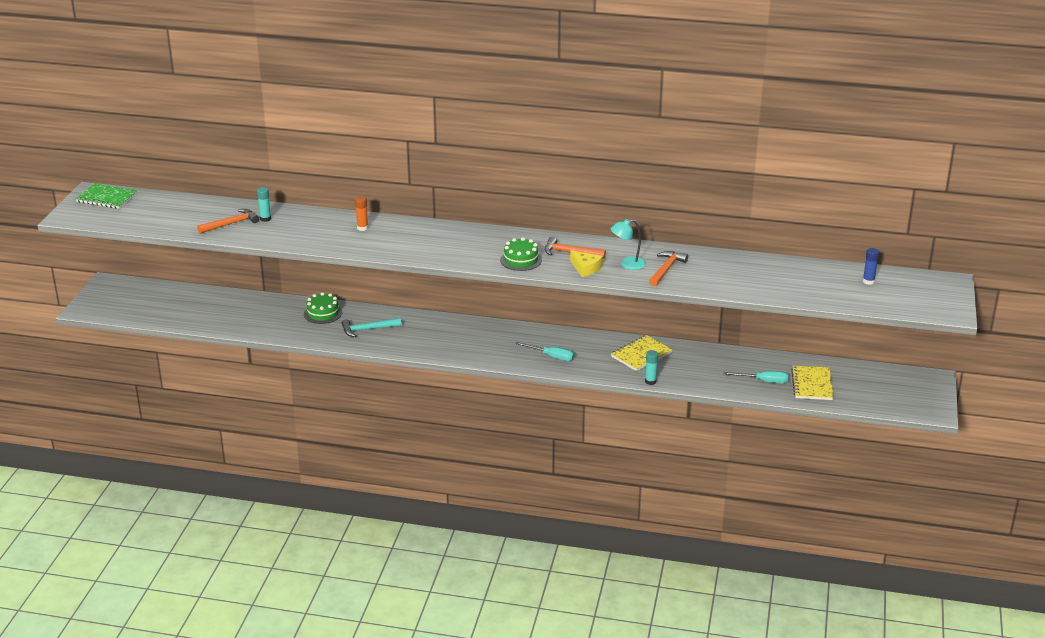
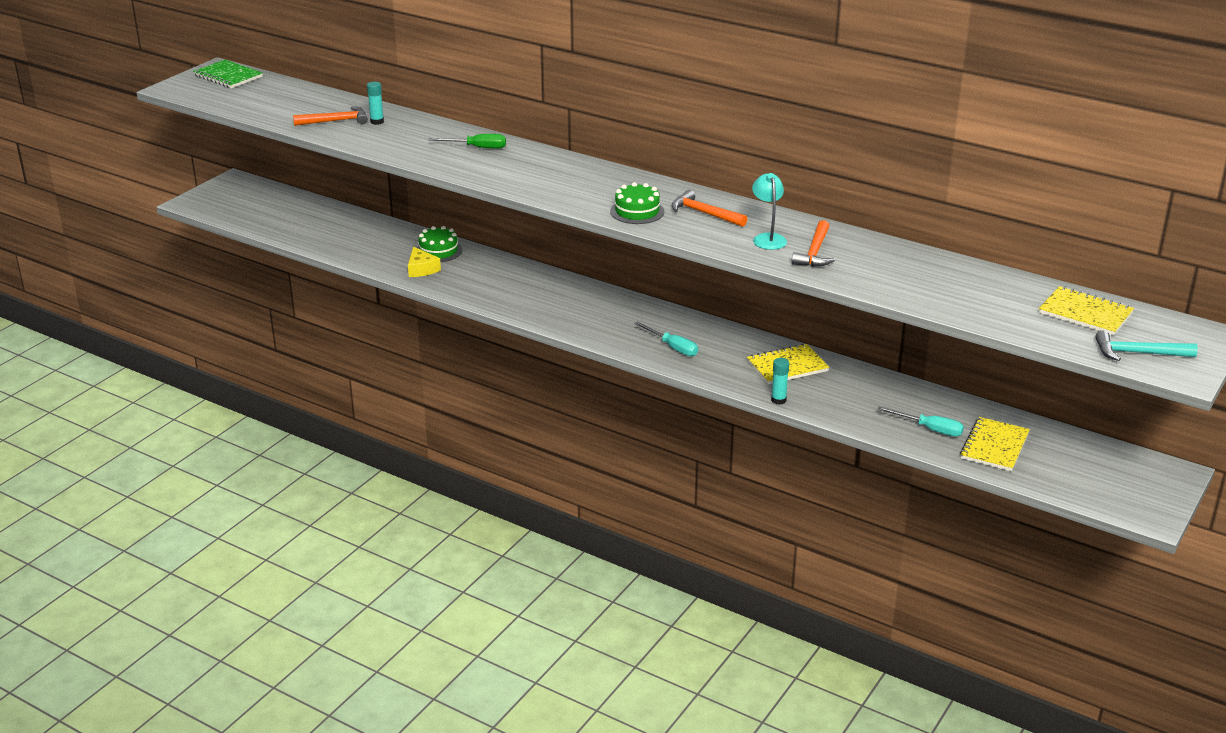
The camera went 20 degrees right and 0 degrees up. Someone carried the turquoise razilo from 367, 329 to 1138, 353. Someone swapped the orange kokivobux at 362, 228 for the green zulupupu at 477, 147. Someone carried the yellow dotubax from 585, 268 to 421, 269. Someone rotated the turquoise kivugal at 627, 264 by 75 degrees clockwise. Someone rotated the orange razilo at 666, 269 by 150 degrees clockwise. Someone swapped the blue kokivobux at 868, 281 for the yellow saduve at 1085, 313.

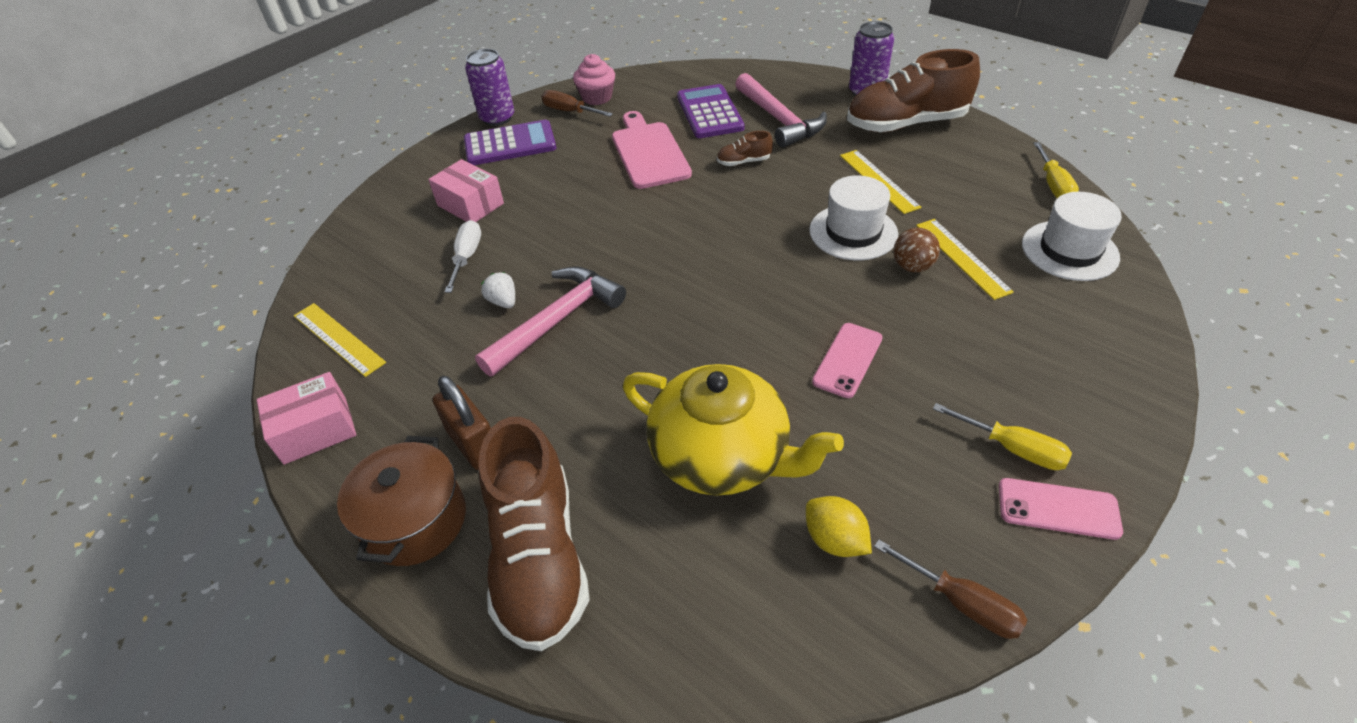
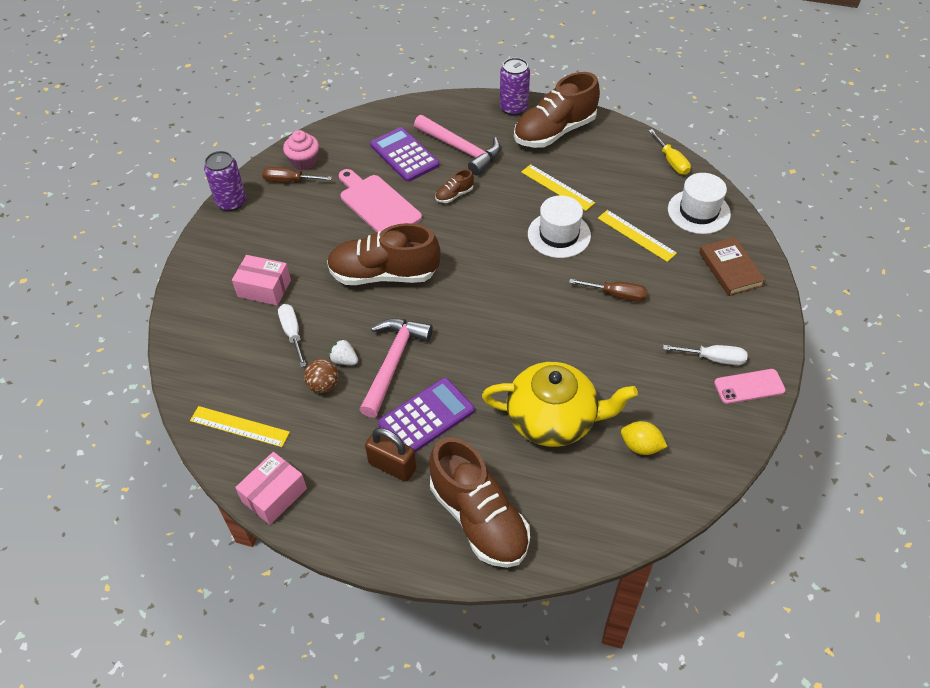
The camera went 25 degrees left and 5 degrees up. Someone took away the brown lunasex at 415, 521. Someone carried the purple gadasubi from 510, 144 to 426, 417. Someone took away the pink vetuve at 848, 360. Someone carried the brown zulupupu from 961, 603 to 616, 295. Someone carried the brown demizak from 912, 267 to 323, 385. Someone repainted the yellow zulupupu at 1012, 448, which became the white zulupupu at 713, 358. Someone put down the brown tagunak at 384, 274. Someone put down the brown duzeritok at 730, 269.

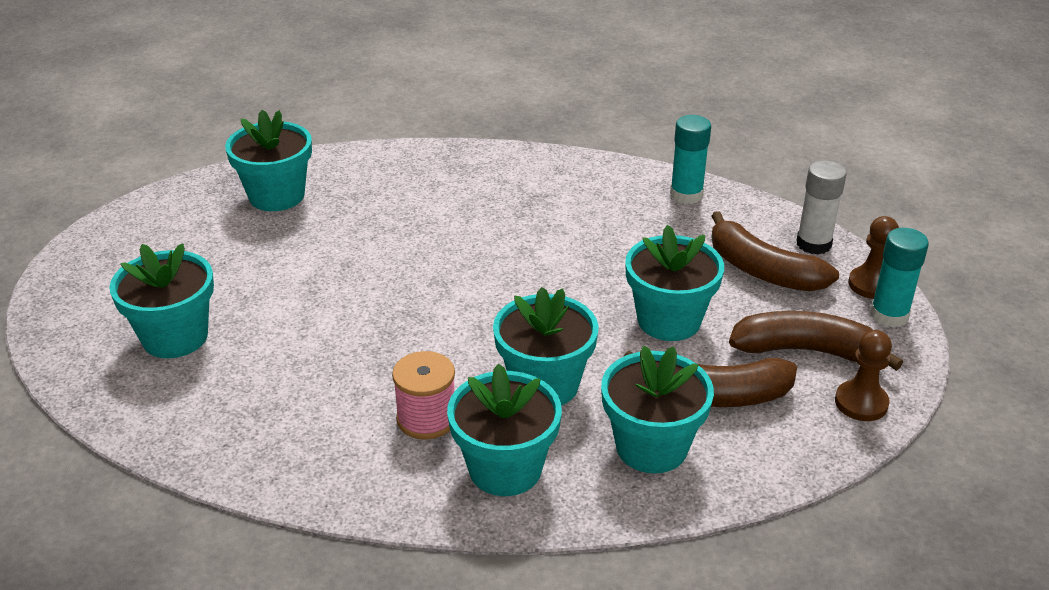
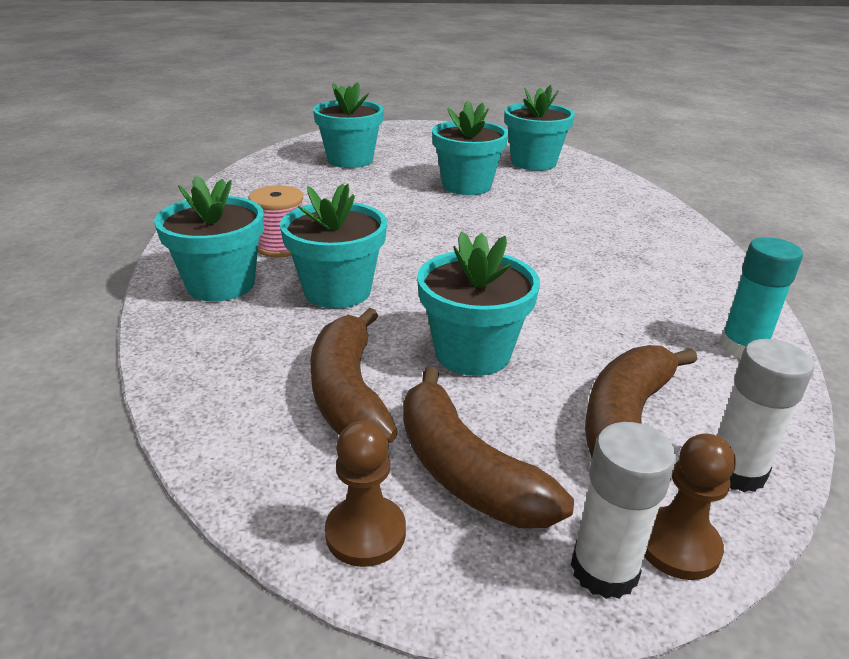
The camera went 75 degrees right and 5 degrees down. Someone carried the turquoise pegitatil from 651, 447 to 466, 186. Someone rotated the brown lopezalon at 806, 351 by 150 degrees clockwise. Someone repainted the turquoise kokivobux at 889, 315, which became the white kokivobux at 604, 570.

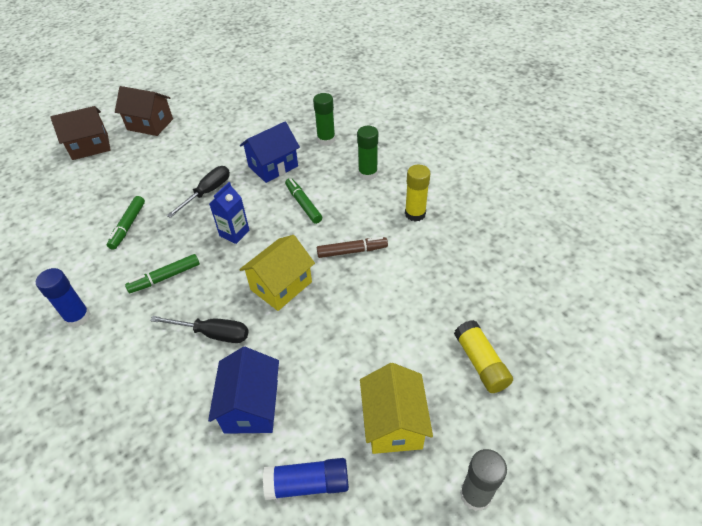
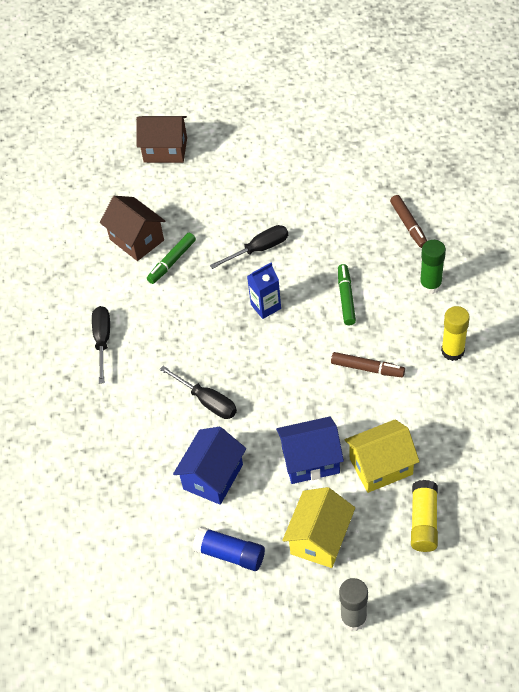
The camera went 30 degrees right and 5 degrees up. Someone swapped the blue kokivobux at 78, 317 for the black zulupupu at 102, 341. Someone carried the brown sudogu from 150, 124 to 136, 240. Someone took away the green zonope at 165, 277. Someone carried the yellow sudogu from 281, 286 to 381, 466. Someone carried the blue sudogu from 273, 166 to 310, 460. Someone swapped the green kokivobux at 326, 140 for the brown zonope at 408, 225.

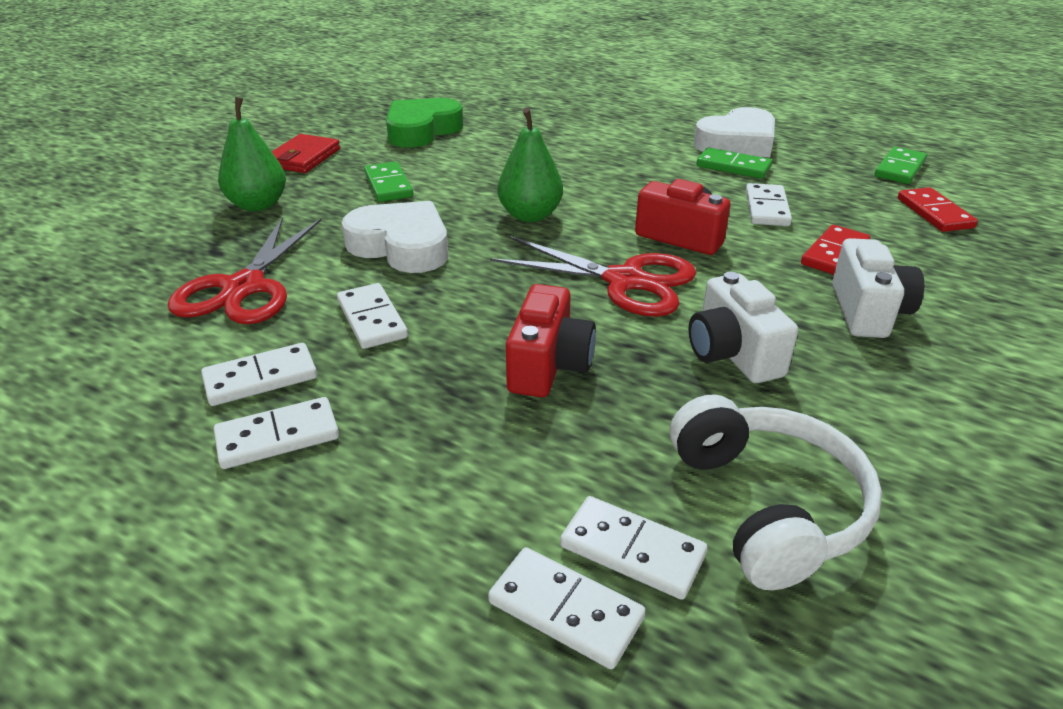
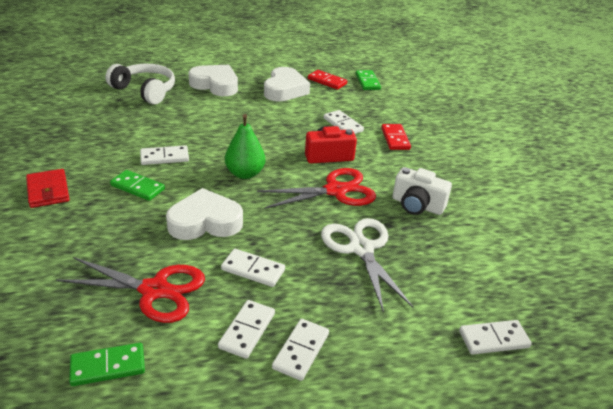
The camera went 45 degrees left and 0 degrees up. Someone rotated the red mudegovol at 244, 287 by 45 degrees counterclockwise. Someone took away the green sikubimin at 258, 205. Someone took away the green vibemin at 421, 130. Someone swapped the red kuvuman at 548, 365 for the white mudegovol at 361, 249. Someone carried the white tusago from 632, 551 to 164, 157. Someone carried the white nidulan from 768, 506 to 145, 91. Someone carried the green tusago from 733, 167 to 108, 366. Someone took away the white kuvuman at 867, 311. Someone carried the red tusago from 934, 213 to 327, 81. Someone put down the white vibemin at 215, 85.

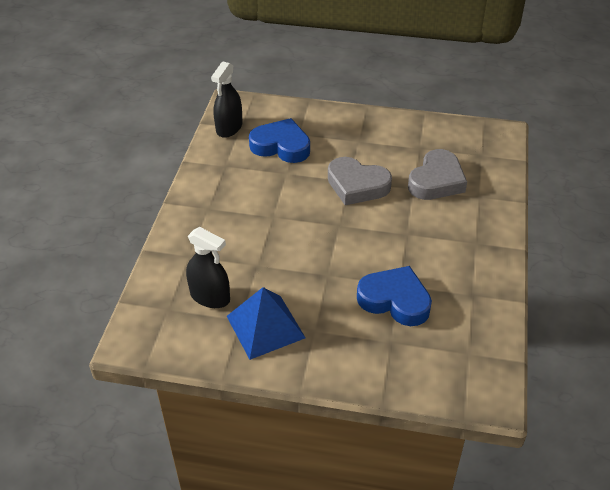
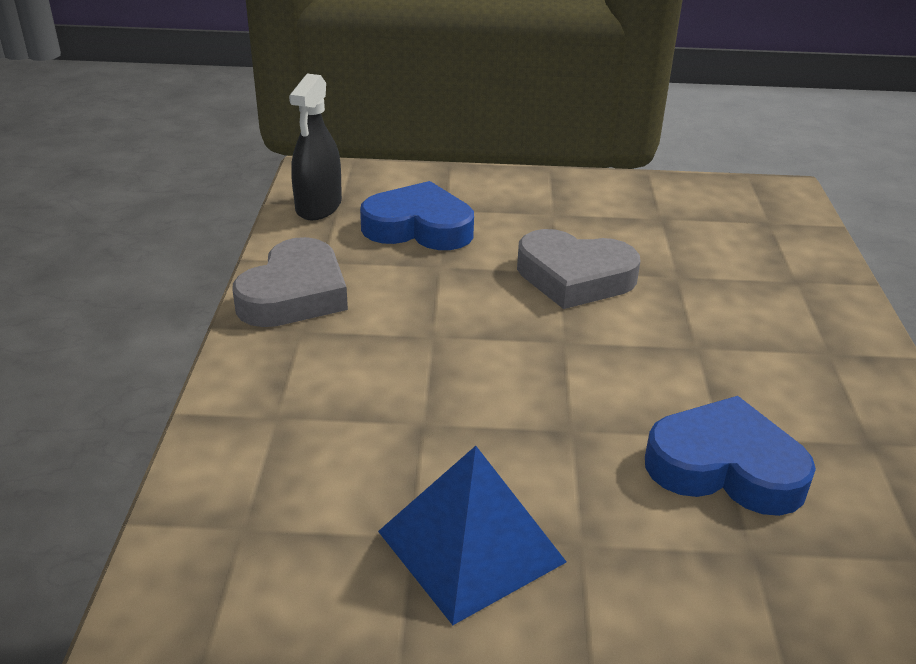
The camera went 10 degrees left and 10 degrees down. Someone took away the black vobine at 210, 297. Someone carried the grey vibemin from 436, 181 to 294, 294.

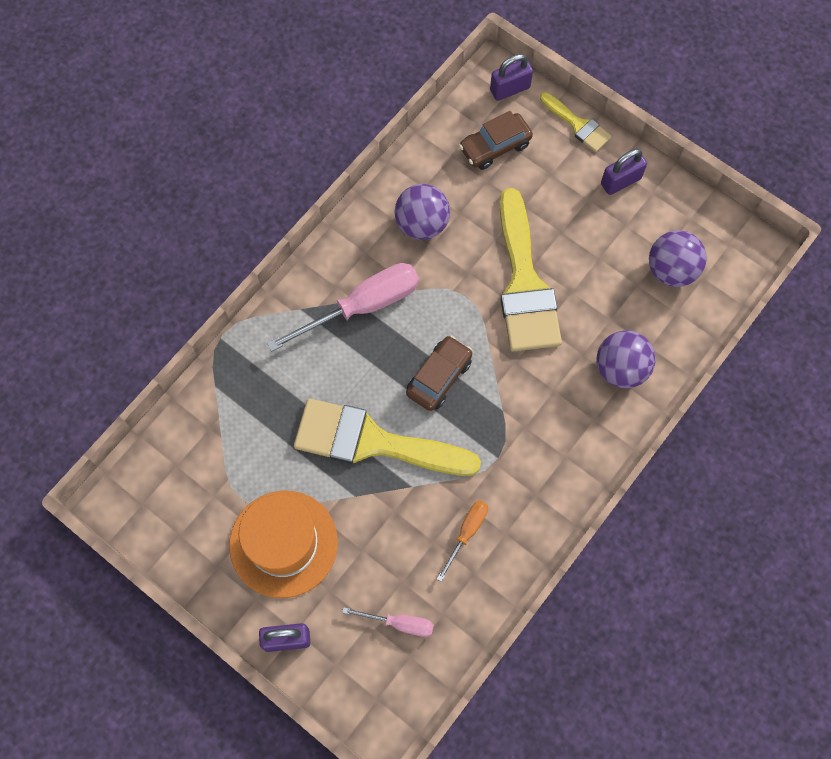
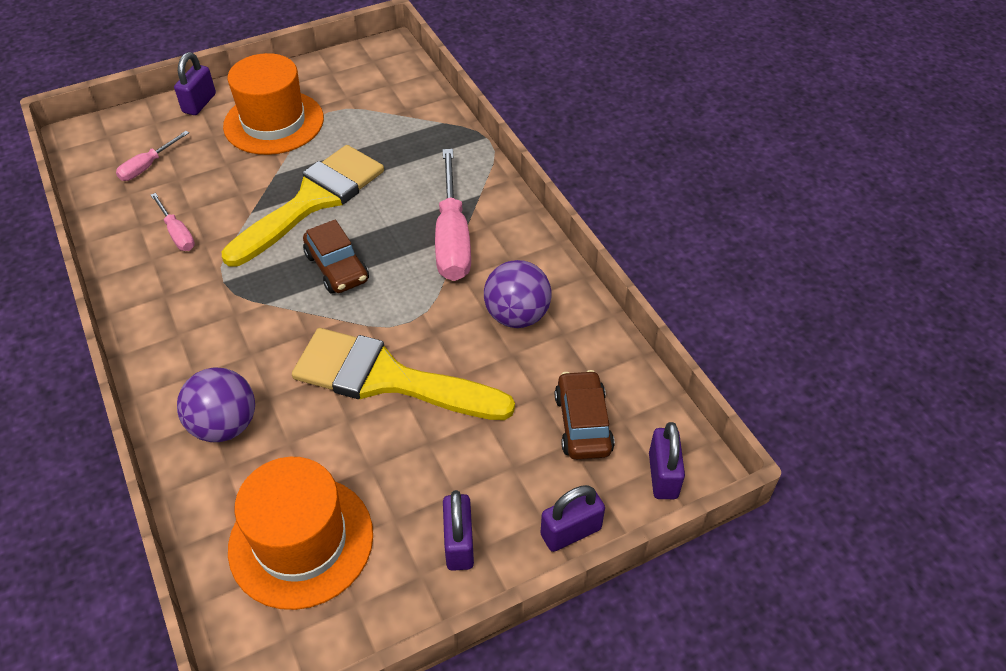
The camera went 115 degrees right and 20 degrees down. Someone repainted the orange zulupupu at 466, 533, which became the pink zulupupu at 177, 233. Someone swapped the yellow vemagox at 578, 125 for the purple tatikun at 571, 532. Someone swapped the purple demizak at 671, 270 for the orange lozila at 301, 541.

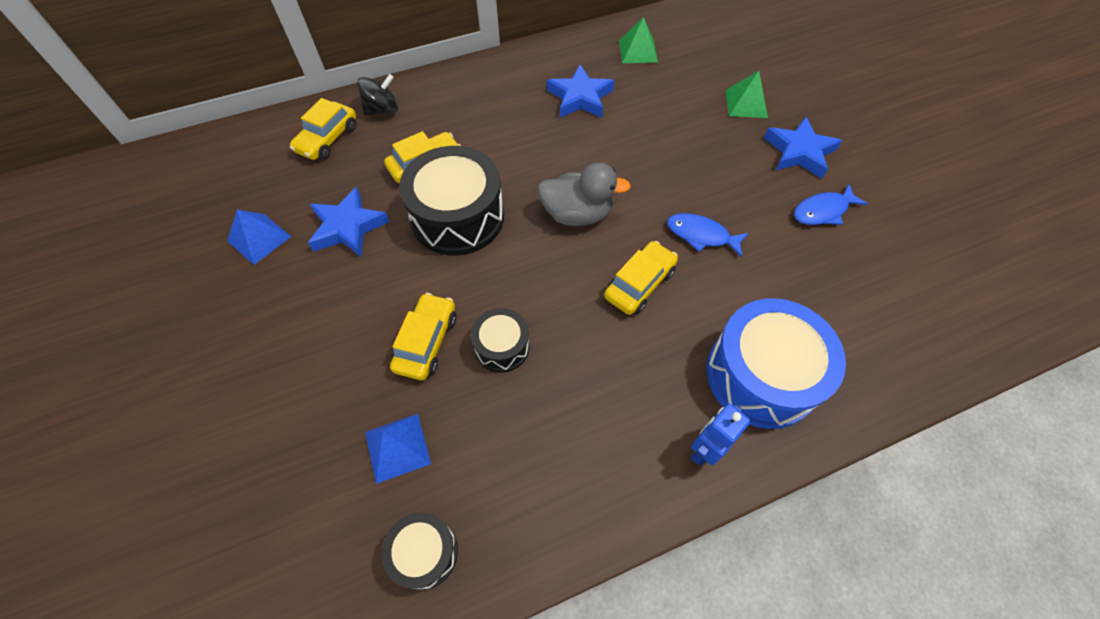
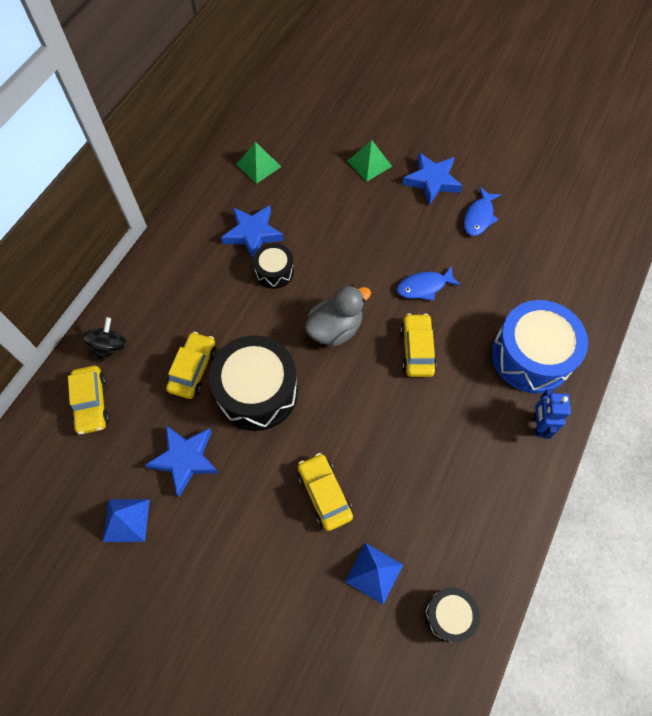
The camera went 40 degrees left and 5 degrees up. Someone carried the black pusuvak from 502, 347 to 274, 271.

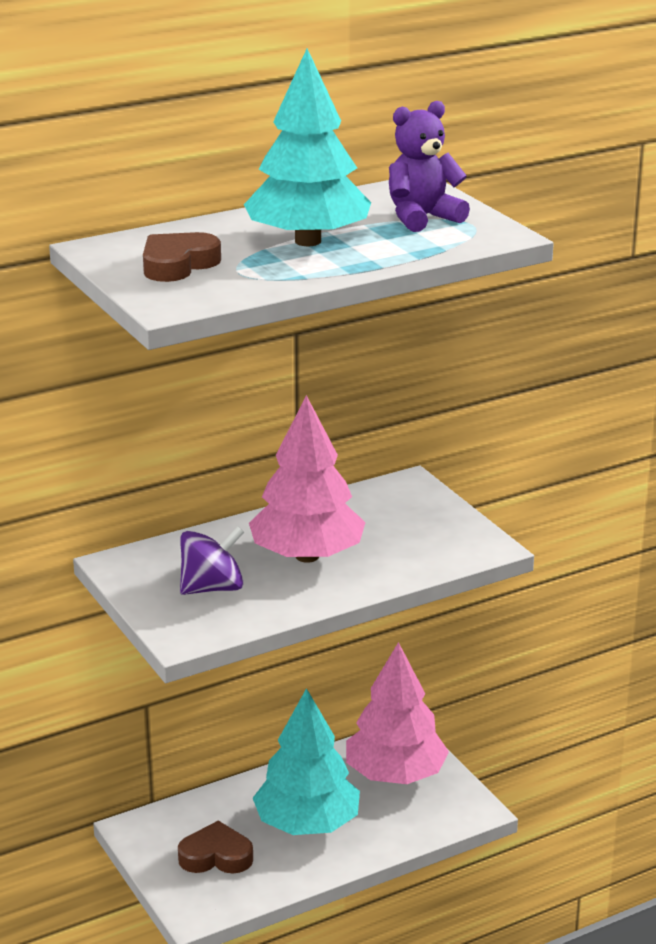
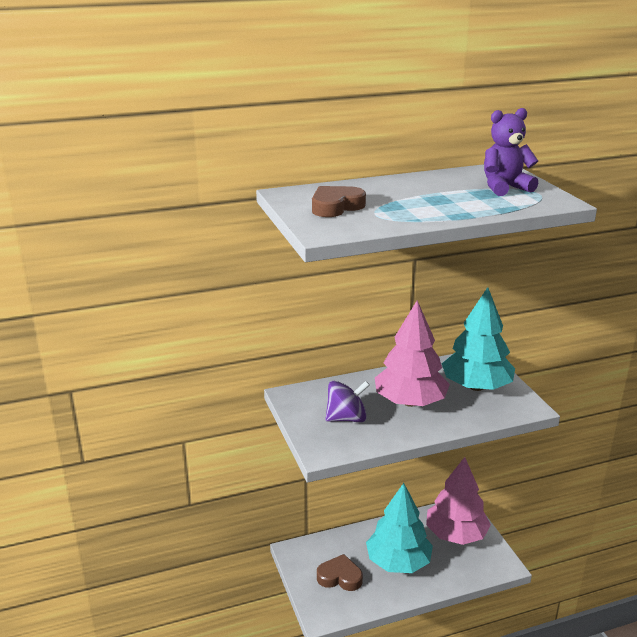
The camera went 10 degrees right and 0 degrees up. Someone carried the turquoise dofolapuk from 308, 241 to 476, 386.

